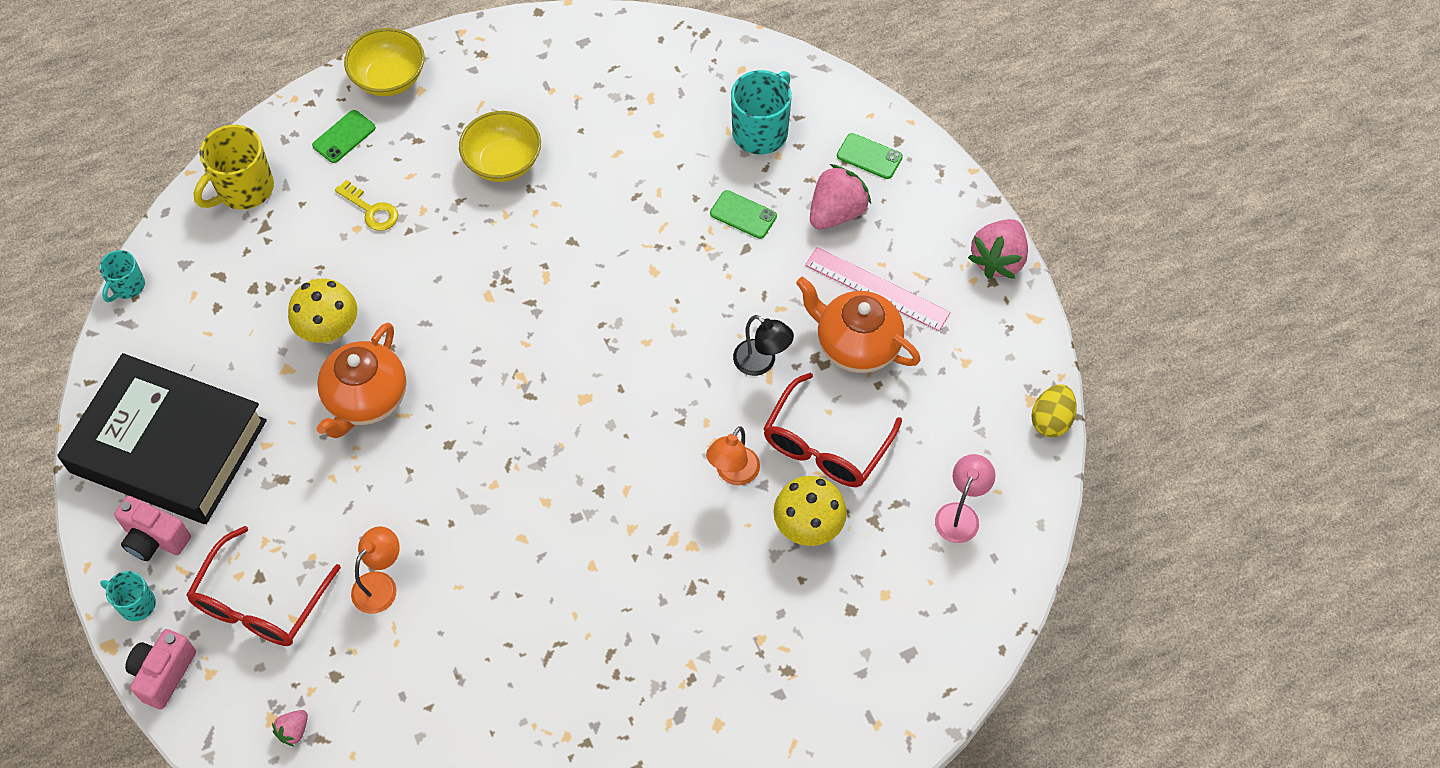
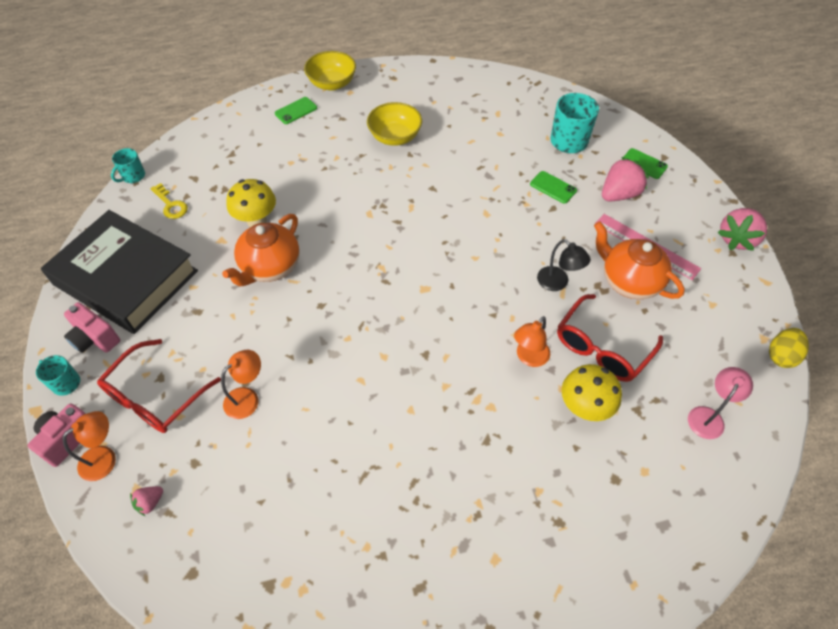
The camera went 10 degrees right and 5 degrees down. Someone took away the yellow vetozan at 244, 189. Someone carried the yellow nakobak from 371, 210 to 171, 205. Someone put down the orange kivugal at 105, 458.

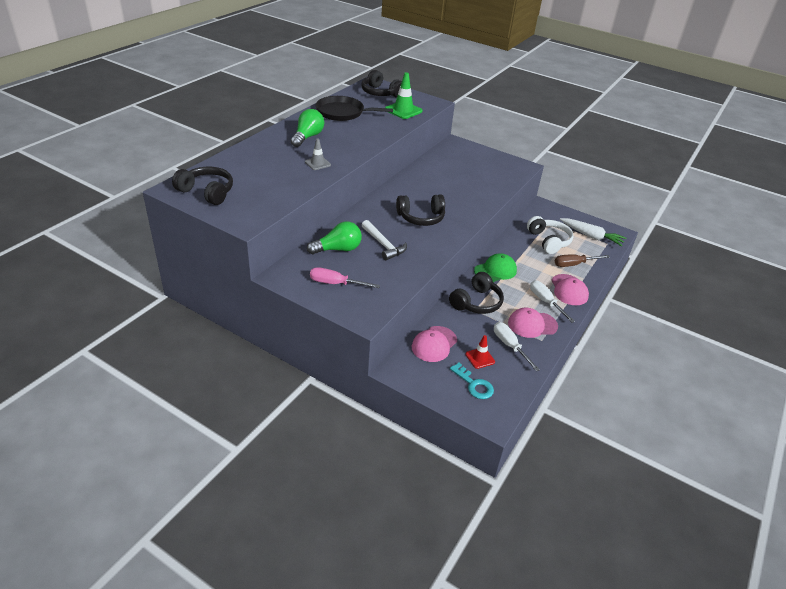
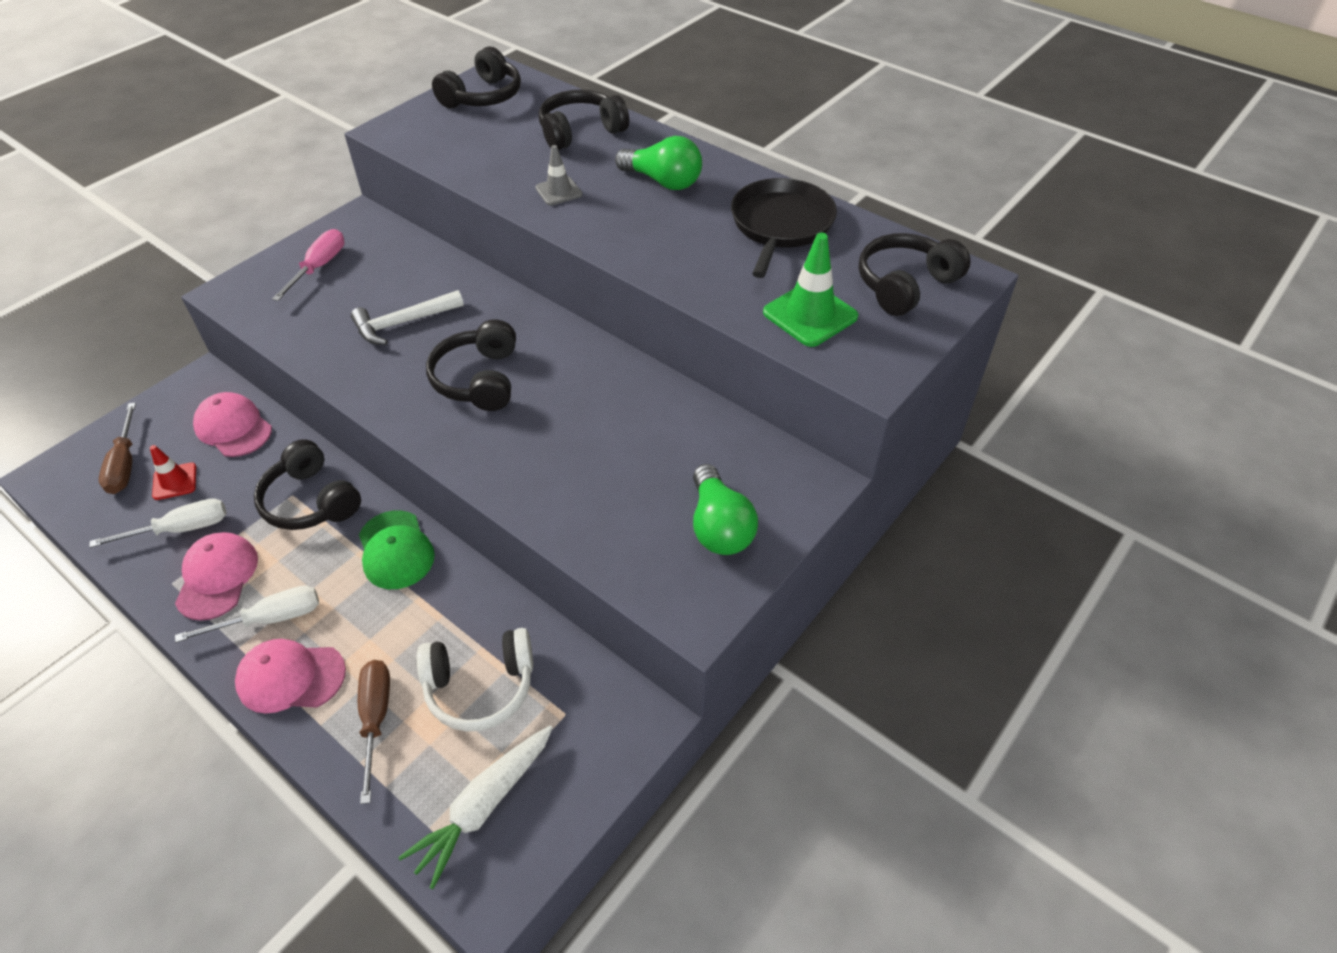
The camera went 100 degrees right and 10 degrees up. Someone carried the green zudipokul from 338, 249 to 719, 526. Someone swapped the turquoise nakobak at 474, 384 for the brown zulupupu at 125, 464. Someone put down the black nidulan at 580, 132.

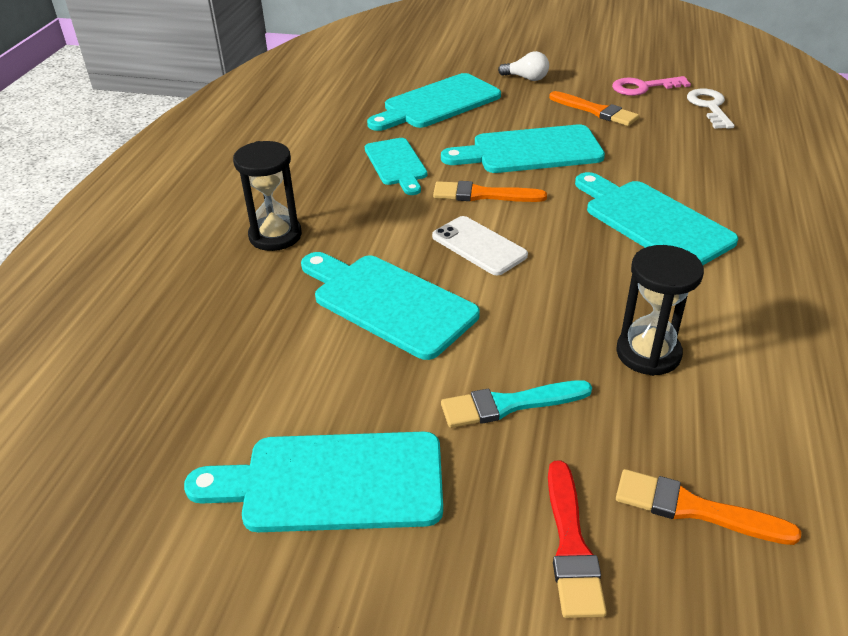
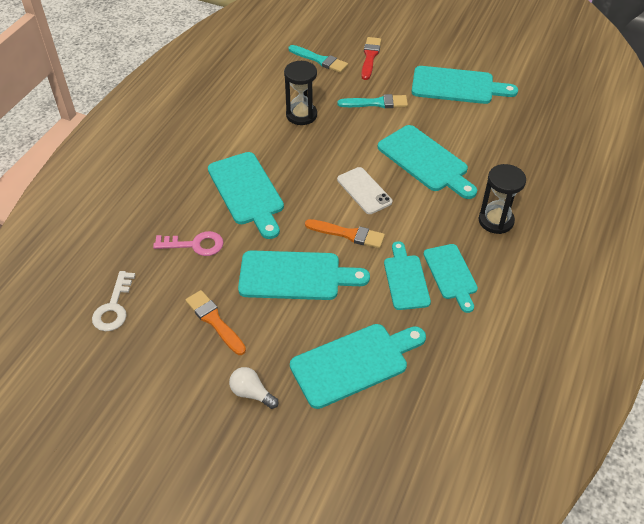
The camera went 170 degrees left and 10 degrees up. Someone carried the pink nakobak from 643, 87 to 195, 245. Someone repainted the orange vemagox at 694, 509, which became the turquoise vemagox at 320, 60. Someone put down the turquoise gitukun at 451, 274.

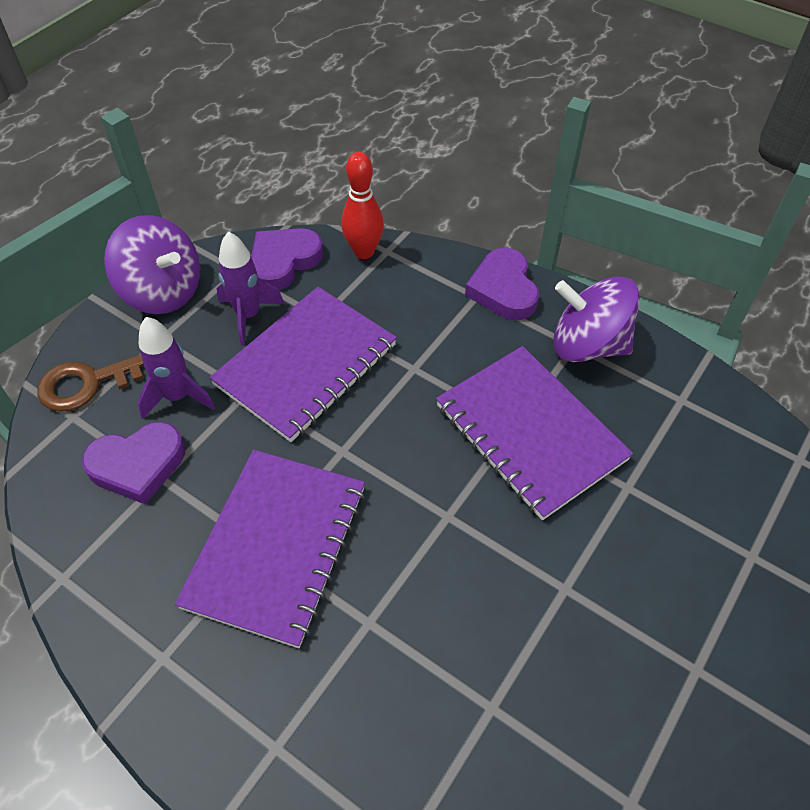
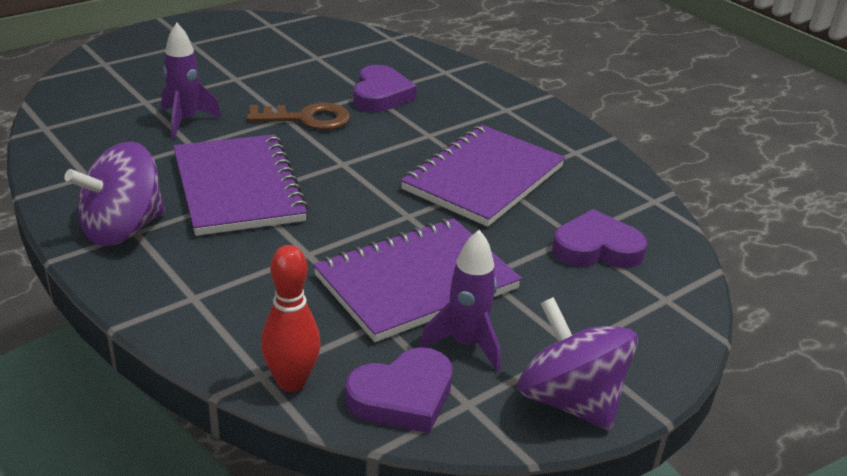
The camera went 165 degrees left and 20 degrees down. Someone carried the brown nakobak from 90, 383 to 306, 119. Someone carried the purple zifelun from 178, 396 to 185, 121. Someone carried the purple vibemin from 503, 289 to 381, 95. Someone rotated the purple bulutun at 587, 345 by 105 degrees clockwise.

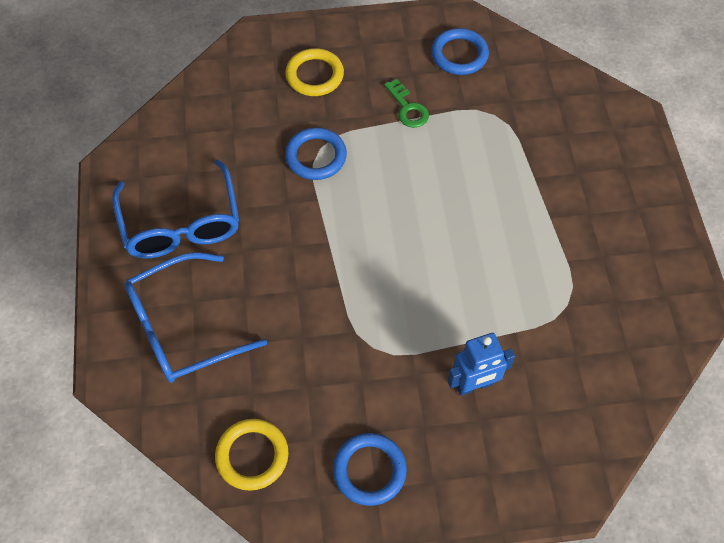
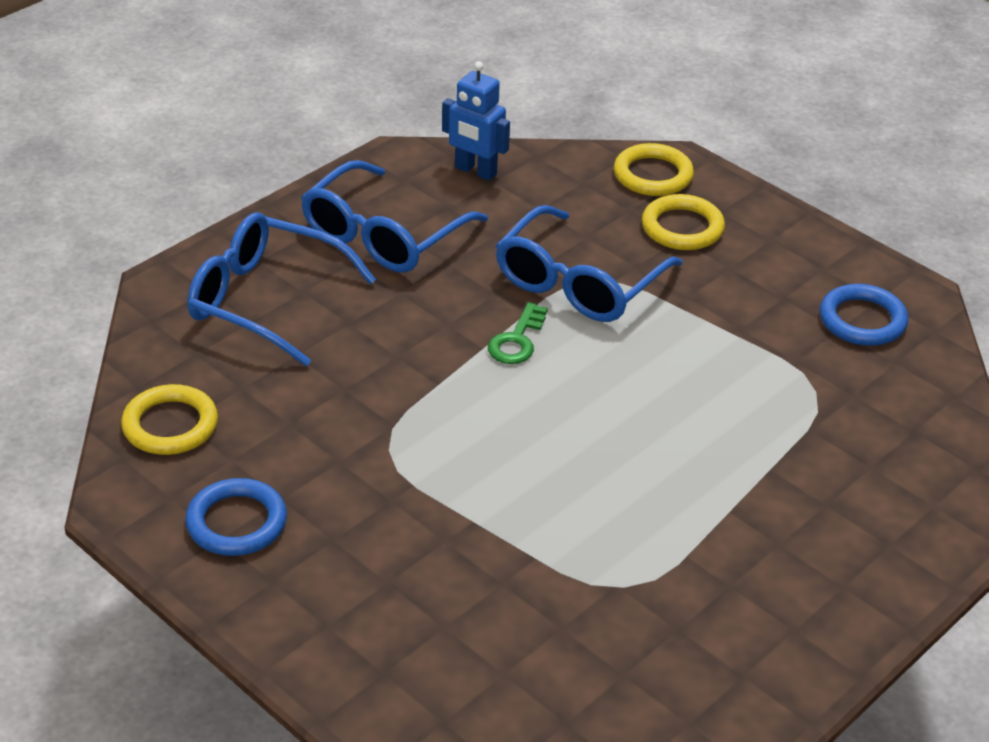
The camera went 50 degrees right and 20 degrees down. Someone swapped the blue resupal at 316, 156 for the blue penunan at 578, 283. Someone carried the green nakobak from 408, 108 to 516, 341. Someone carried the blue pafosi from 474, 385 to 475, 171. Someone put down the yellow resupal at 653, 175.

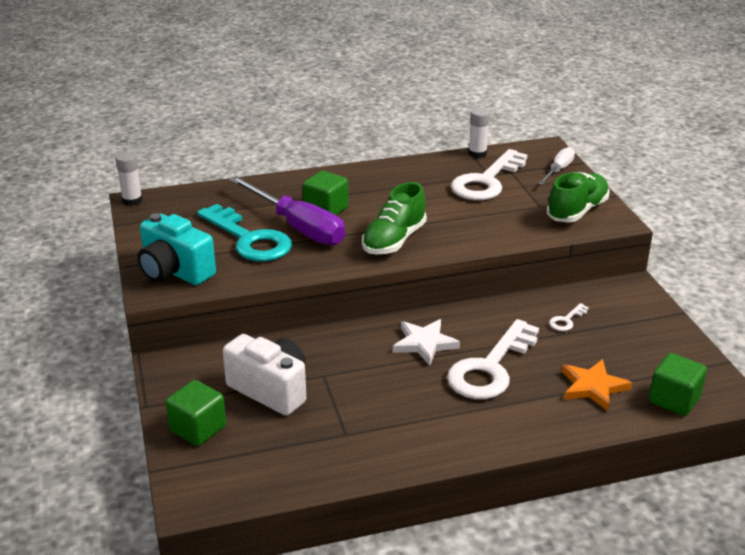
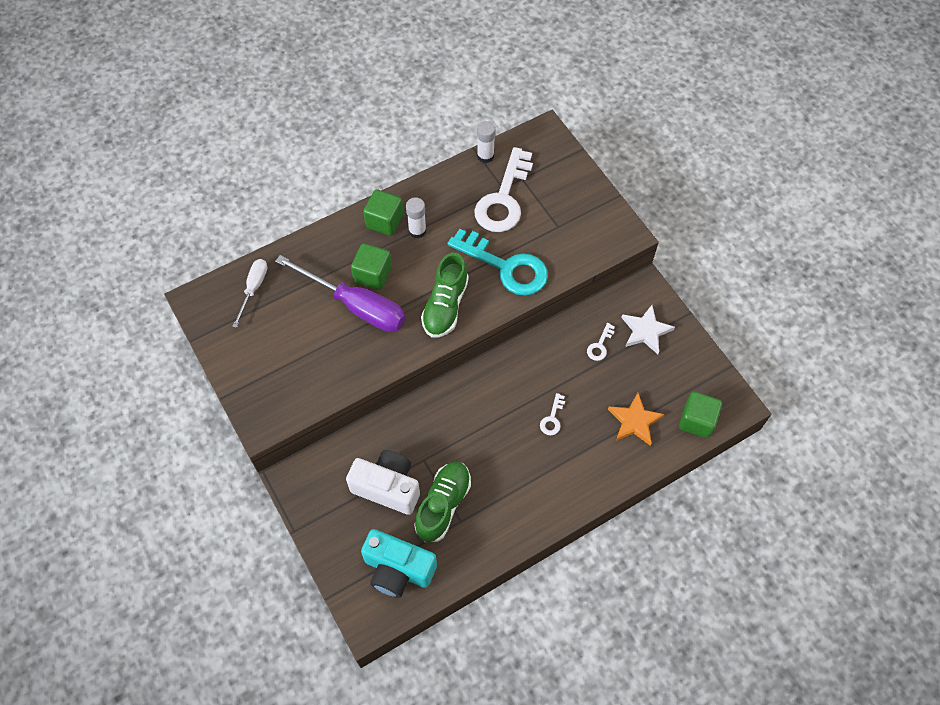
The camera went 15 degrees left and 30 degrees up. Someone carried the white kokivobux from 132, 201 to 417, 231. Someone carried the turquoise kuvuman from 175, 271 to 398, 570. Someone carried the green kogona from 198, 429 to 384, 221. Someone carried the turquoise nakobak from 249, 239 to 506, 267. Someone carried the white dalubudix from 424, 343 to 645, 331. Someone scaled the white nakobak at 490, 368 by 0.42. Someone carried the white zulupupu from 558, 170 to 254, 289. Someone carried the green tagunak from 577, 211 to 443, 505.

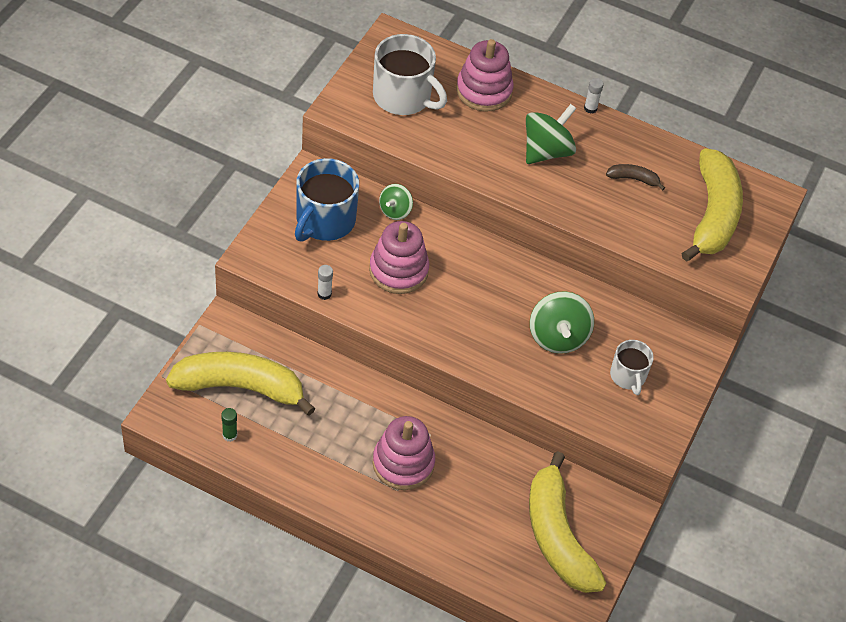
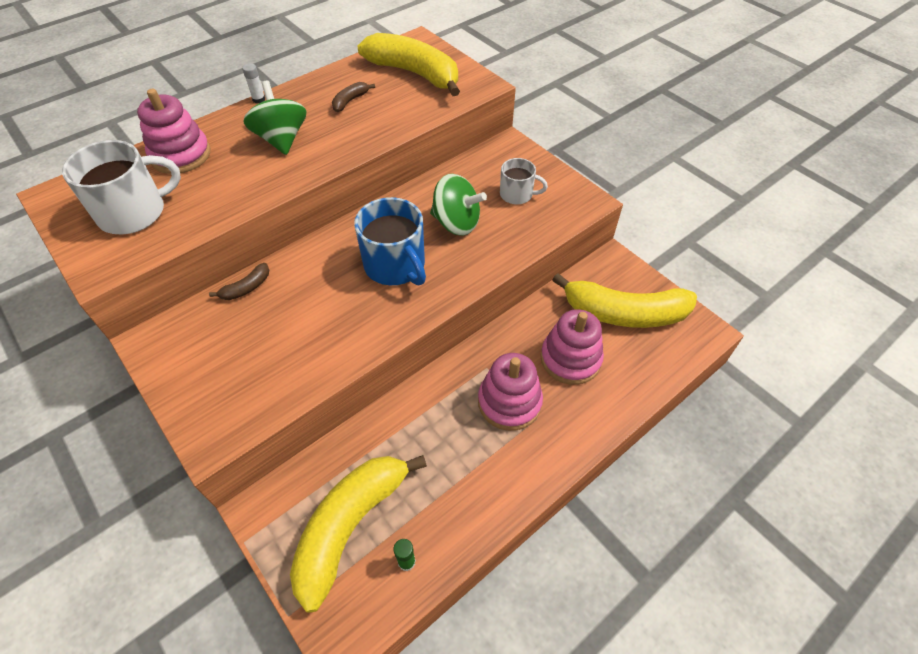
The camera went 60 degrees left and 0 degrees up. Someone carried the blue vetozan from 324, 220 to 395, 265. Someone took away the white kokivobux at 324, 294. Someone carried the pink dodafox from 398, 270 to 570, 359. Someone swapped the green bulutun at 395, 211 for the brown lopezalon at 246, 288.

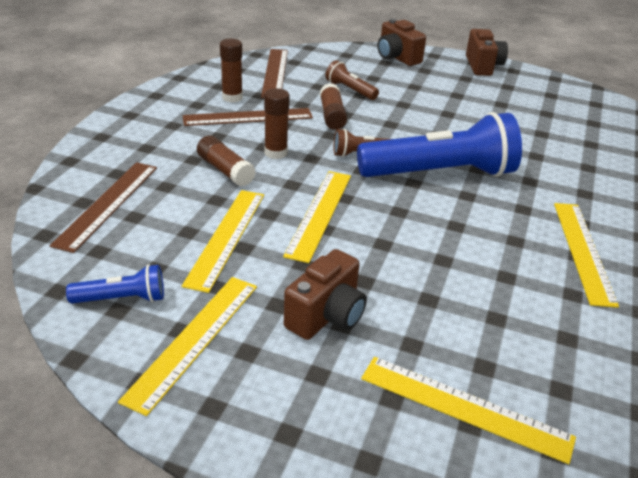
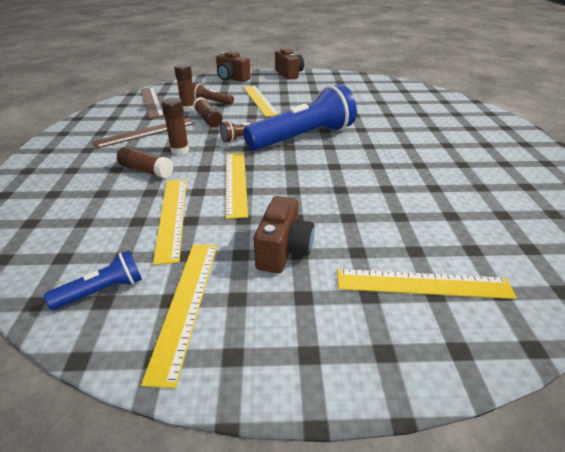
The camera went 20 degrees left and 0 degrees up. Someone took away the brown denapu at 107, 204. Someone carried the brown kokivobux from 232, 97 to 188, 109. Someone carried the yellow denapu from 582, 251 to 259, 100.

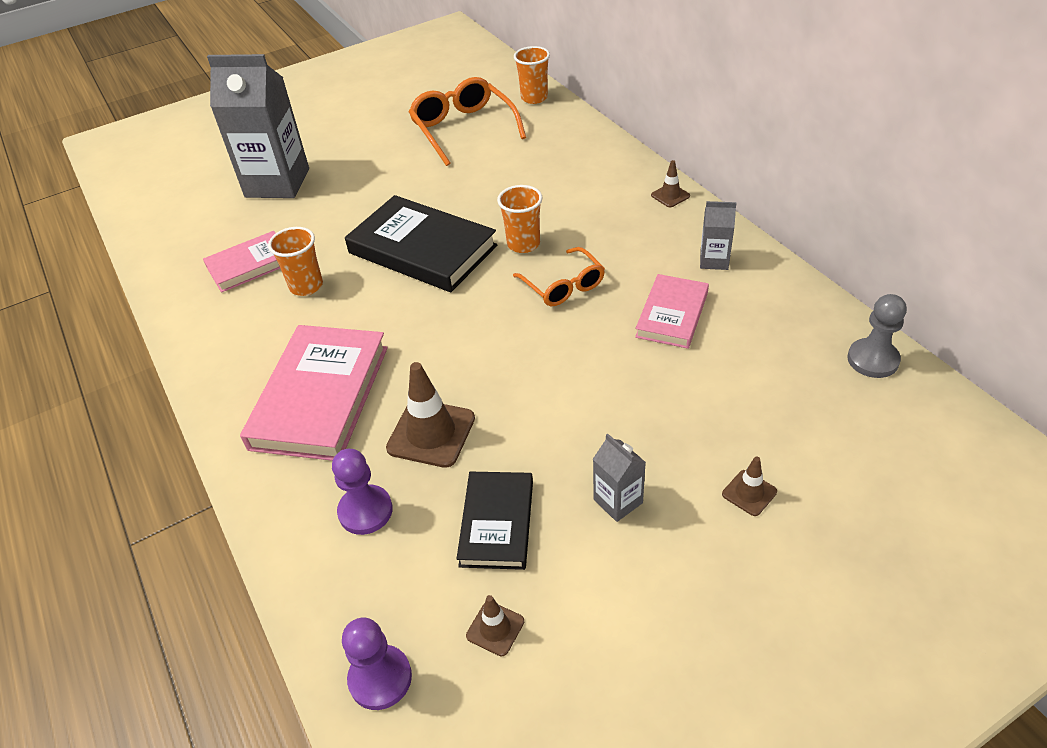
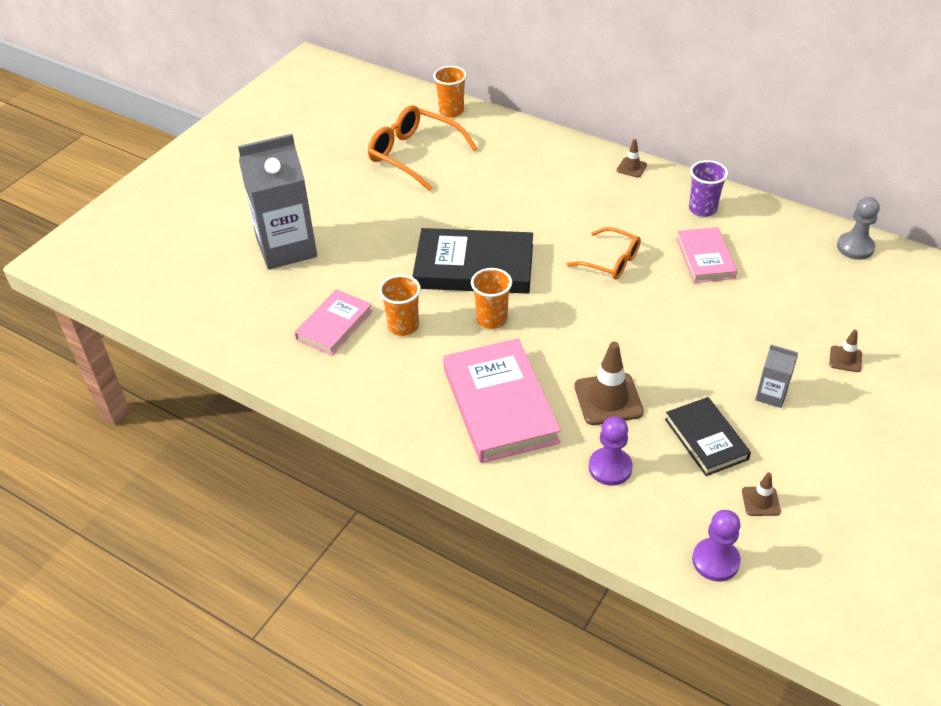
The camera went 30 degrees left and 0 degrees up. Someone carried the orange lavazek from 523, 244 to 492, 319. Someone swapped the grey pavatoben at 714, 260 for the purple lavazek at 702, 209.

